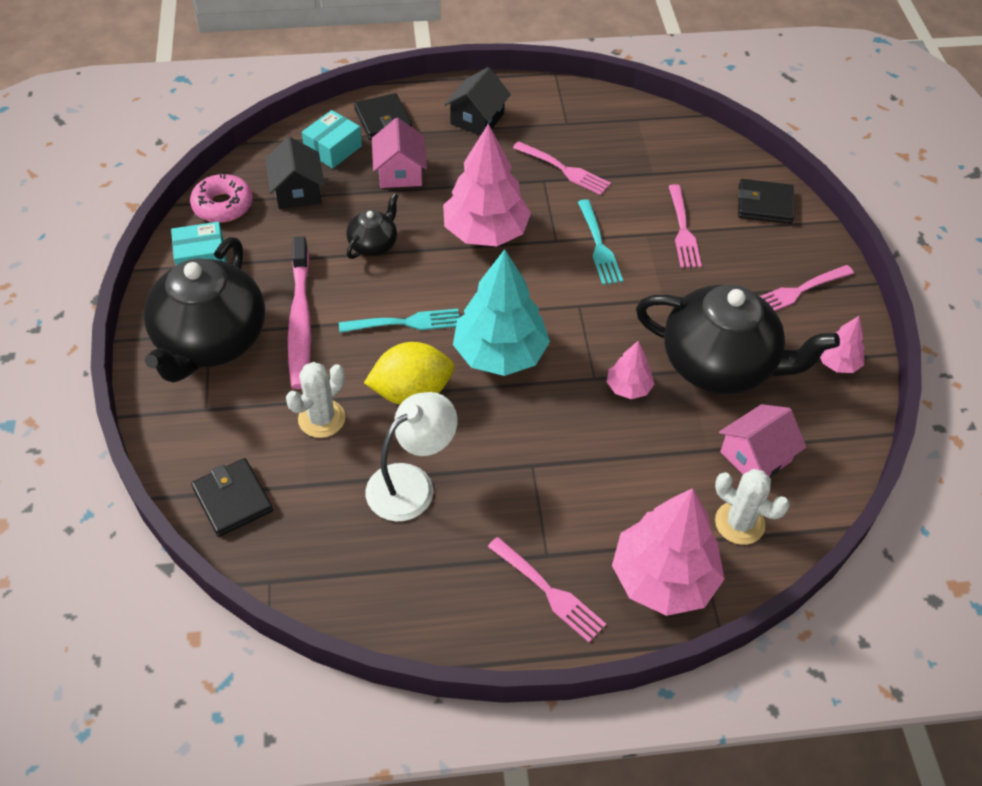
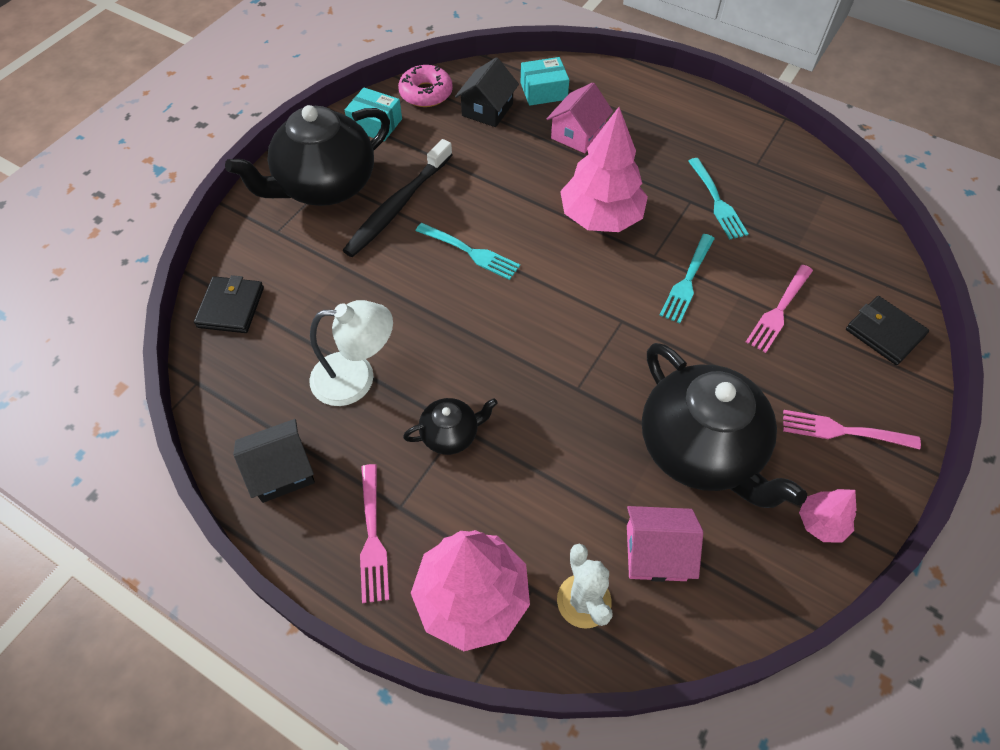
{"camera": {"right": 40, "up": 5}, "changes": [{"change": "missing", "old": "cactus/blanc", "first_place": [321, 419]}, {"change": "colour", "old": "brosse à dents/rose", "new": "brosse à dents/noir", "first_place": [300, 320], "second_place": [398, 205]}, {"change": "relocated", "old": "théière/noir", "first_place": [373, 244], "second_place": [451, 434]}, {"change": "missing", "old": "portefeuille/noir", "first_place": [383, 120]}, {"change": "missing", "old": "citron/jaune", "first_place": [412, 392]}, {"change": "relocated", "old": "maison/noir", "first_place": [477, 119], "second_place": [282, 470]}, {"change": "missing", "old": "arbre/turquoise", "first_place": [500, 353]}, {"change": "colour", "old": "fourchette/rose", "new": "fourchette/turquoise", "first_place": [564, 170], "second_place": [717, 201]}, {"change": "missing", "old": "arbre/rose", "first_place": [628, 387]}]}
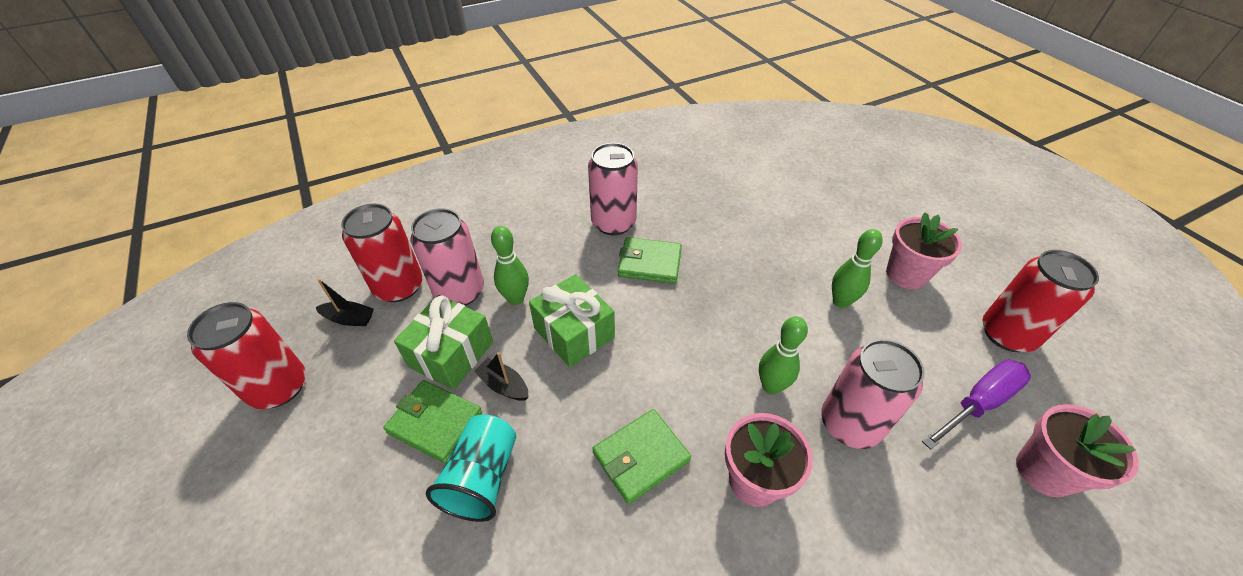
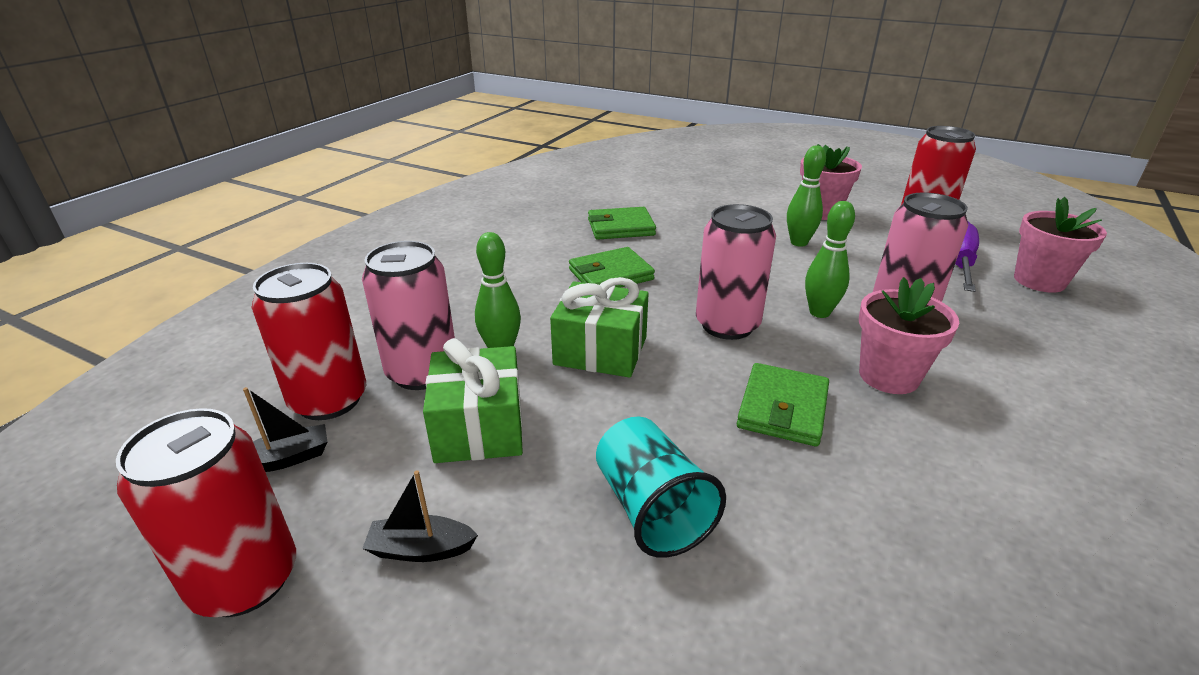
{"camera": {"right": -35, "up": -15}, "changes": [{"change": "relocated", "old": "portefeuille/vert", "first_place": [435, 423], "second_place": [620, 227]}, {"change": "relocated", "old": "bateau/noir", "first_place": [504, 385], "second_place": [421, 549]}, {"change": "relocated", "old": "canette/rose", "first_place": [613, 223], "second_place": [727, 325]}]}
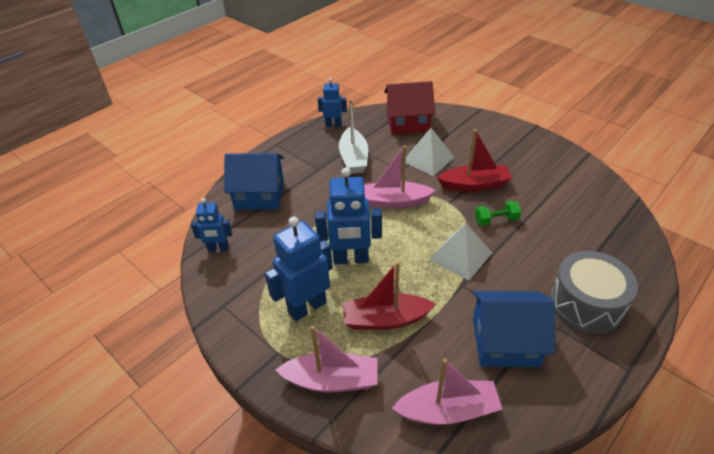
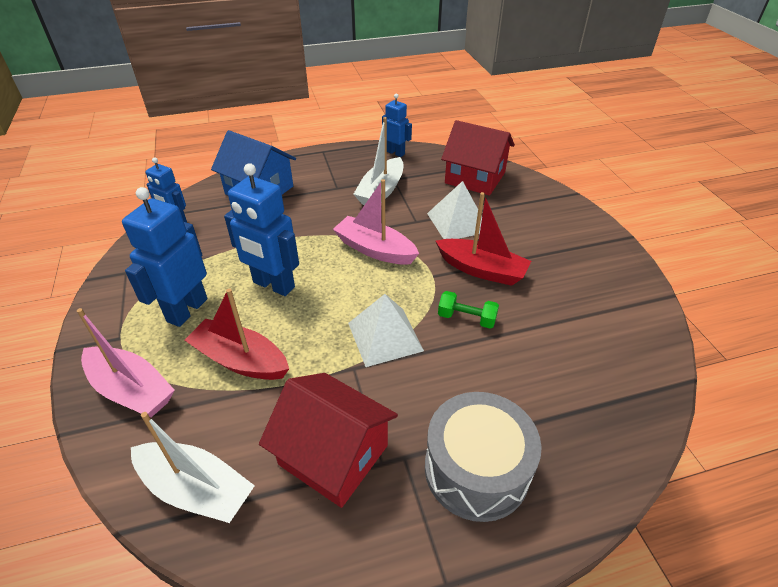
{"camera": {"right": 30, "up": 0}, "changes": [{"change": "spun", "old": "robot/bleu", "first_place": [307, 307], "second_place": [187, 310], "degrees": -60}, {"change": "colour", "old": "bateau/rose", "new": "bateau/blanc", "first_place": [448, 410], "second_place": [196, 489]}, {"change": "colour", "old": "maison/bleu", "new": "maison/rouge", "first_place": [505, 341], "second_place": [333, 455]}]}
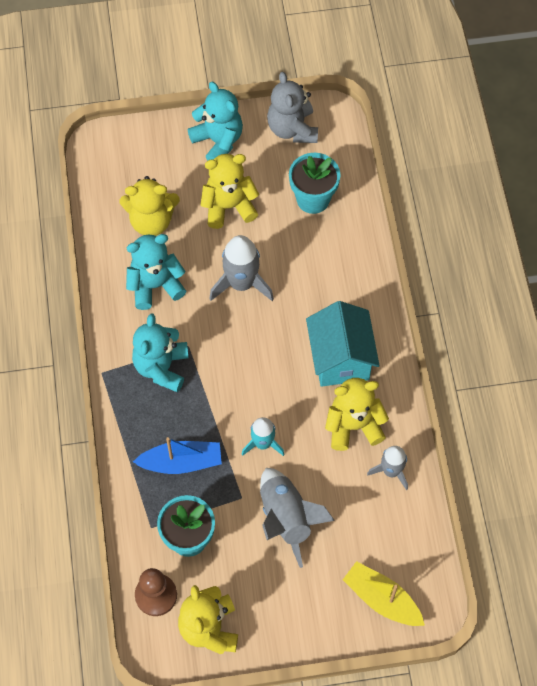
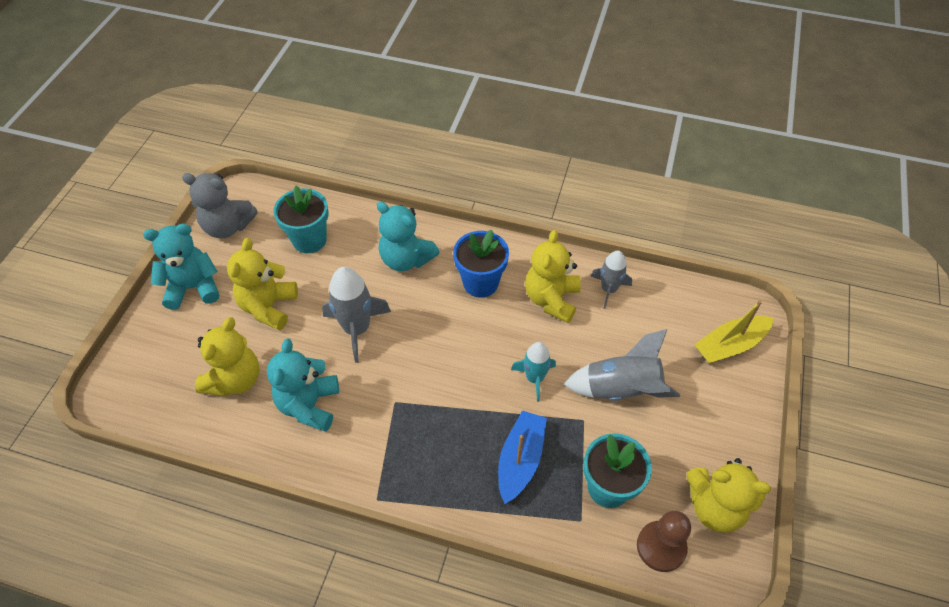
{"camera": {"right": -65, "up": -10}, "changes": [{"change": "relocated", "old": "ours en peluche/turquoise", "first_place": [162, 367], "second_place": [406, 259]}, {"change": "exchanged", "old": "maison/turquoise", "new": "pot de fleurs/bleu", "first_place": [340, 359], "second_place": [480, 283]}]}
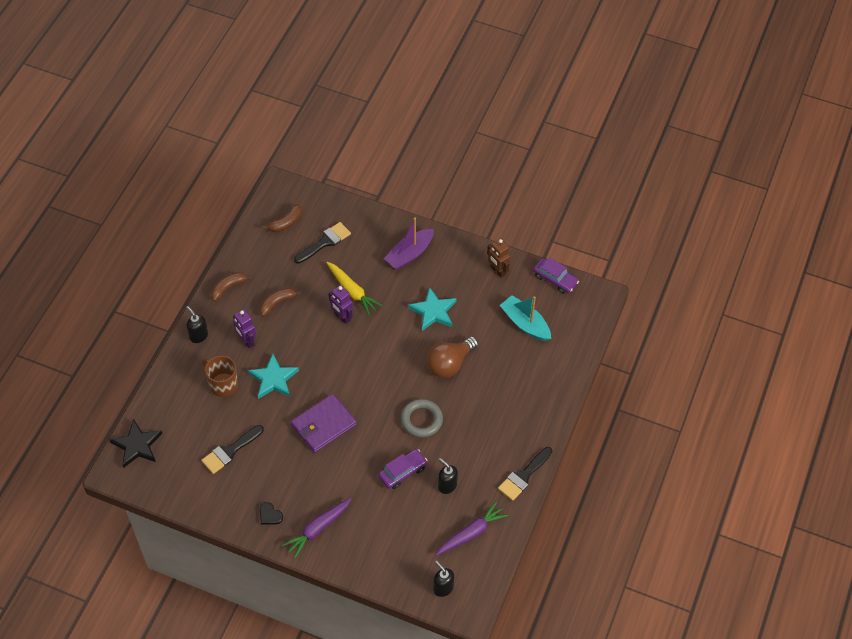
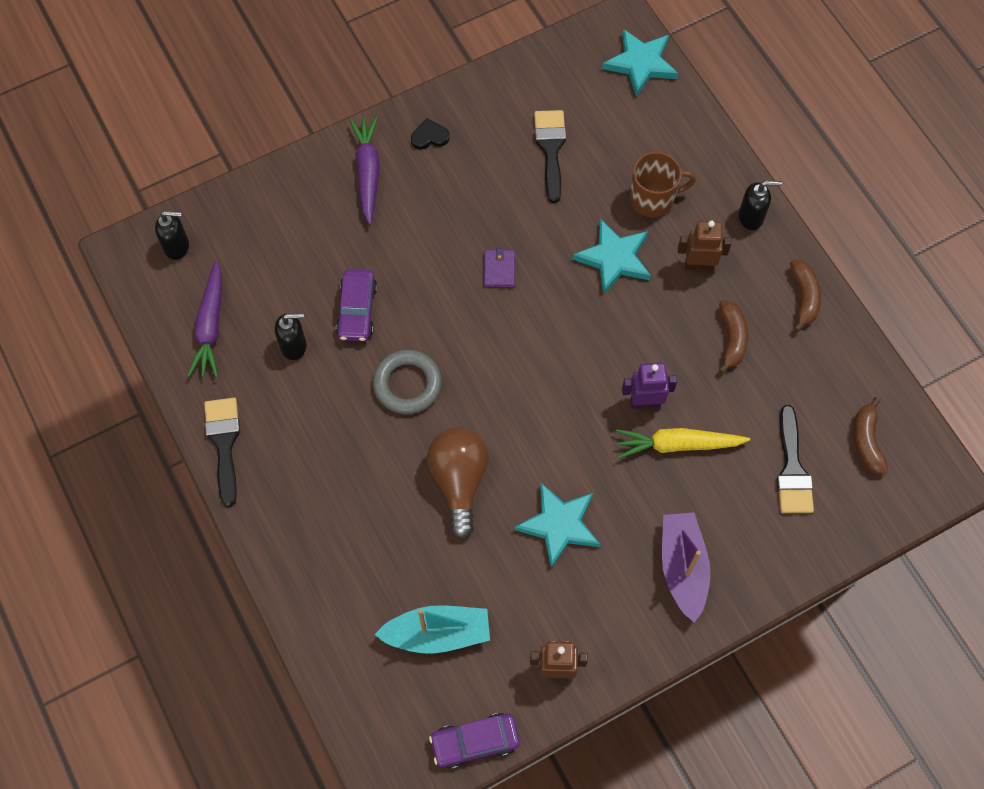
{"camera": {"right": 130, "up": 10}, "changes": [{"change": "colour", "old": "étoile/noir", "new": "étoile/turquoise", "first_place": [137, 445], "second_place": [640, 63]}, {"change": "colour", "old": "robot/violet", "new": "robot/marron", "first_place": [246, 341], "second_place": [698, 265]}, {"change": "size", "old": "portefeuille/violet", "first_place": [323, 425], "second_place": [499, 269], "factor": 0.48}]}
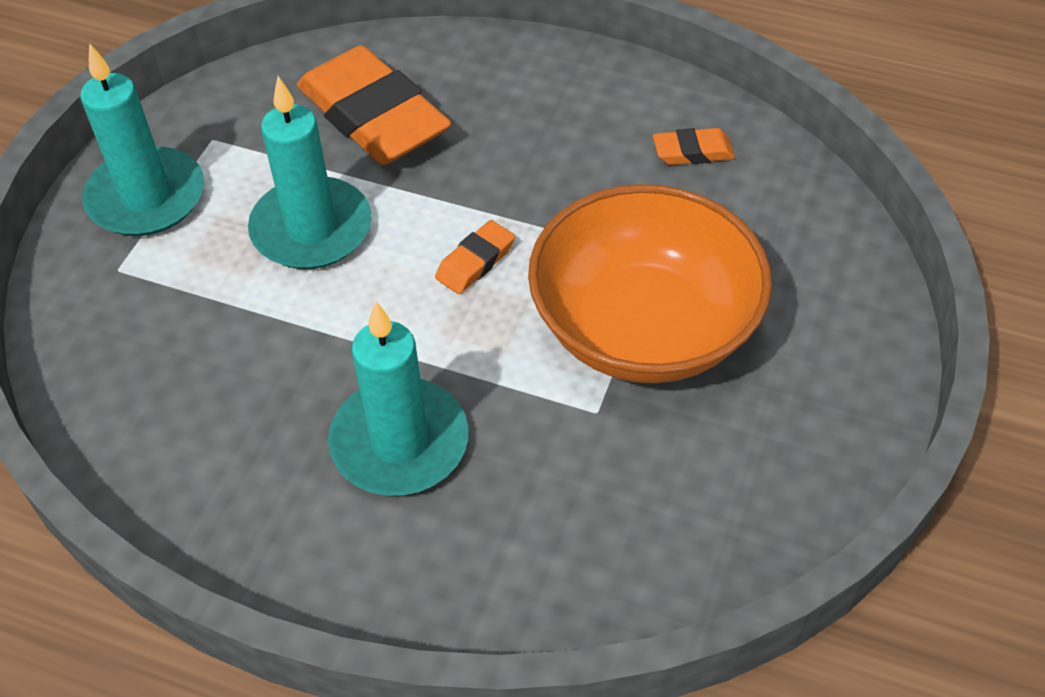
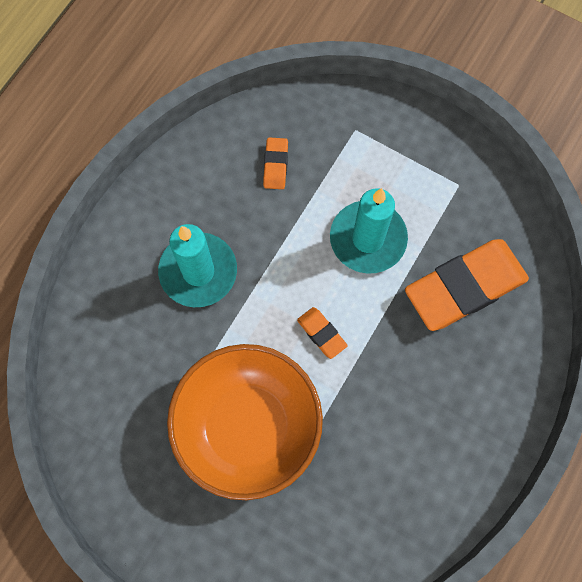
{"camera": {"right": 100, "up": 20}, "changes": [{"change": "missing", "old": "bougie/turquoise", "first_place": [146, 197]}, {"change": "relocated", "old": "gomme/orange", "first_place": [693, 152], "second_place": [275, 165]}]}
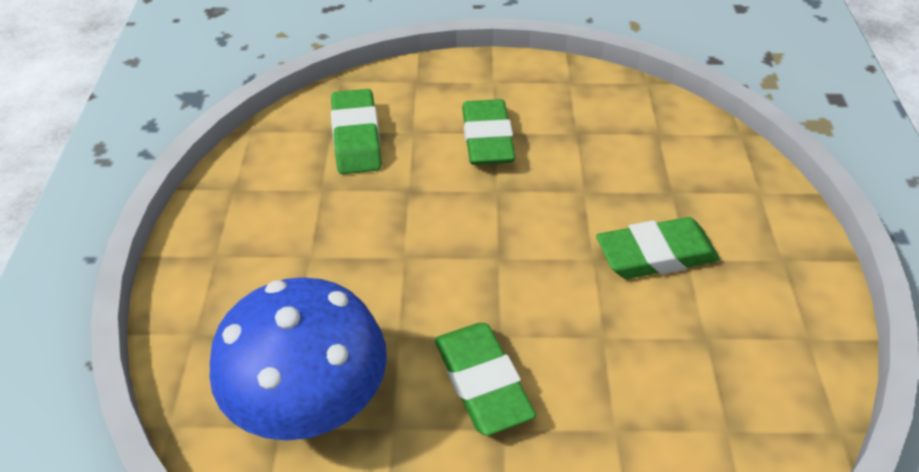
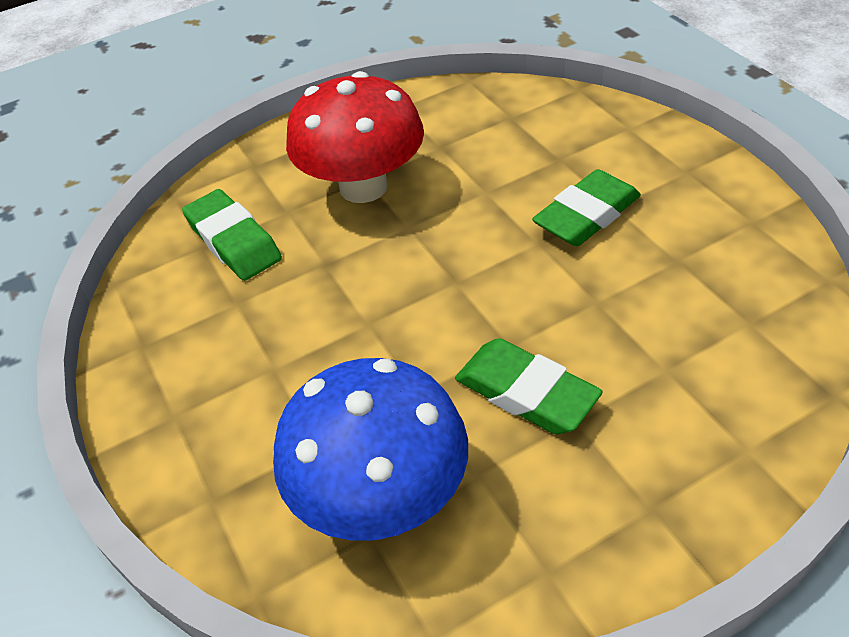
{"camera": {"right": -25, "up": 0}, "changes": [{"change": "exchanged", "old": "gomme/vert", "new": "champignon/rouge", "first_place": [487, 139], "second_place": [363, 187]}]}
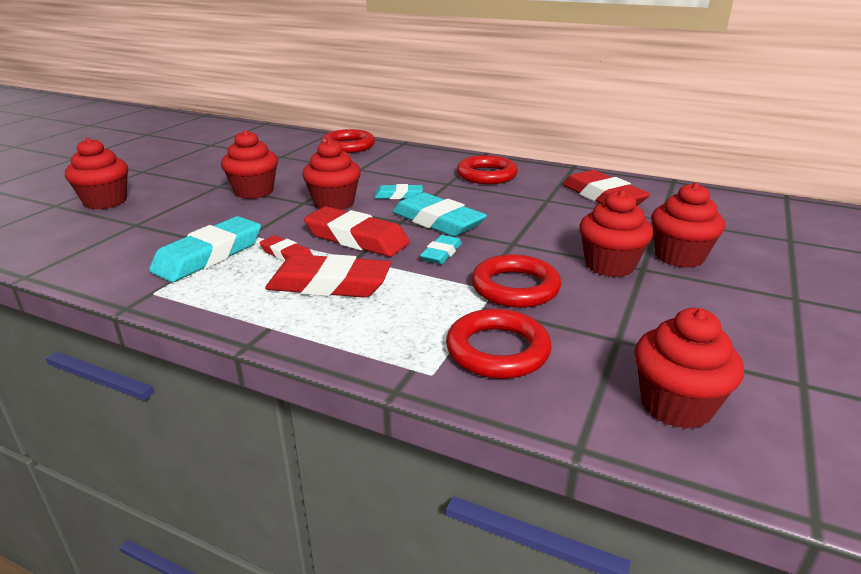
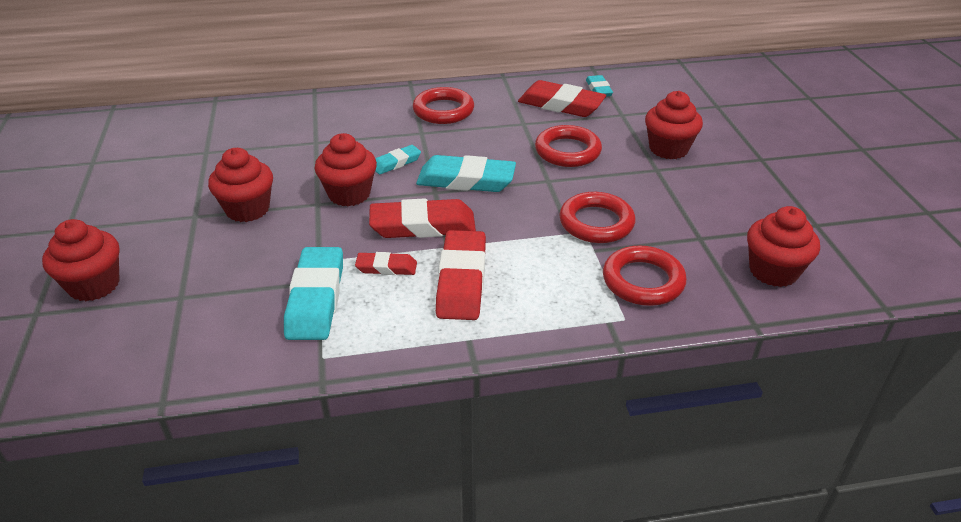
{"camera": {"right": -35, "up": 10}, "changes": [{"change": "spun", "old": "gomme/rouge", "first_place": [329, 284], "second_place": [462, 280], "degrees": -60}, {"change": "relocated", "old": "anneau/rouge", "first_place": [348, 146], "second_place": [567, 151]}, {"change": "relocated", "old": "gomme/turquoise", "first_place": [441, 253], "second_place": [598, 89]}, {"change": "missing", "old": "muffin/rouge", "first_place": [609, 265]}]}
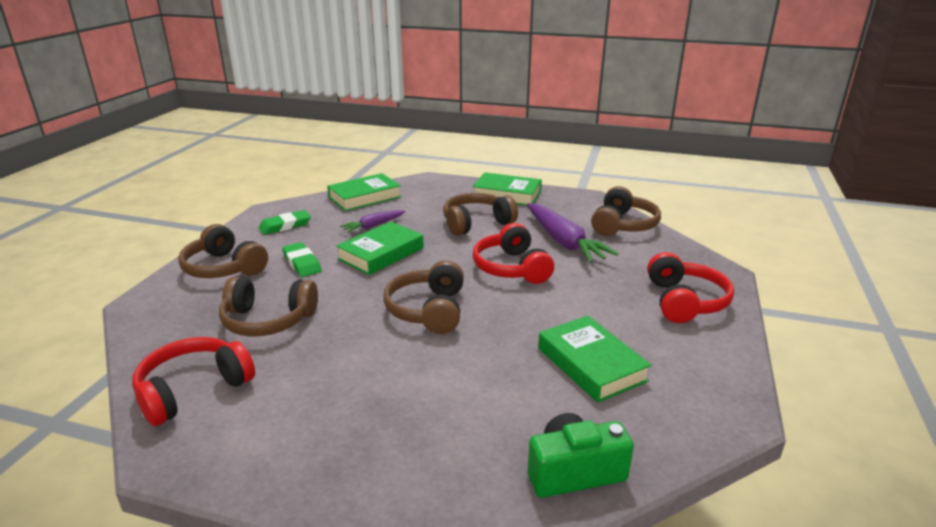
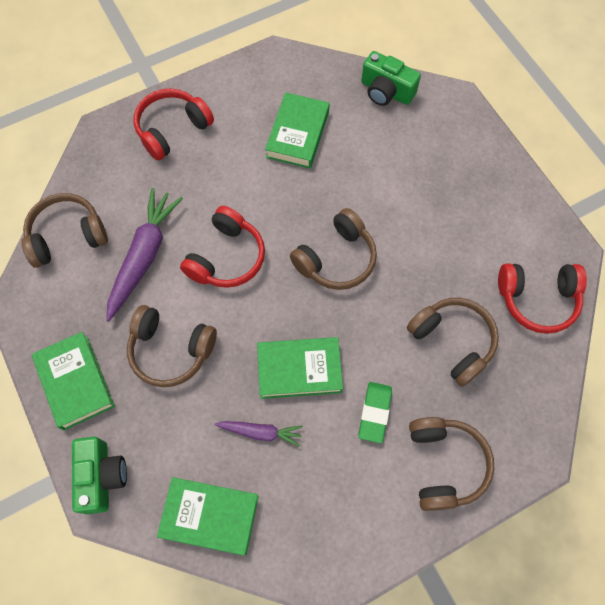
{"camera": {"right": -135, "up": 40}, "changes": [{"change": "missing", "old": "gomme/vert", "first_place": [285, 226]}, {"change": "appeared", "new": "appareil photo/vert", "second_place": [102, 476]}]}
